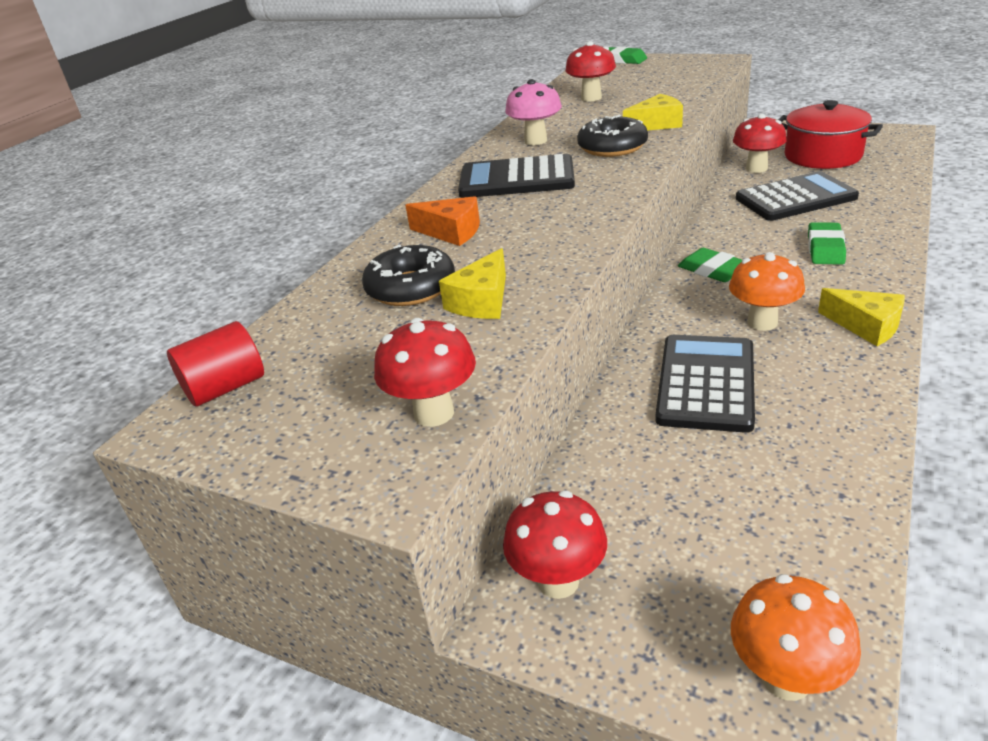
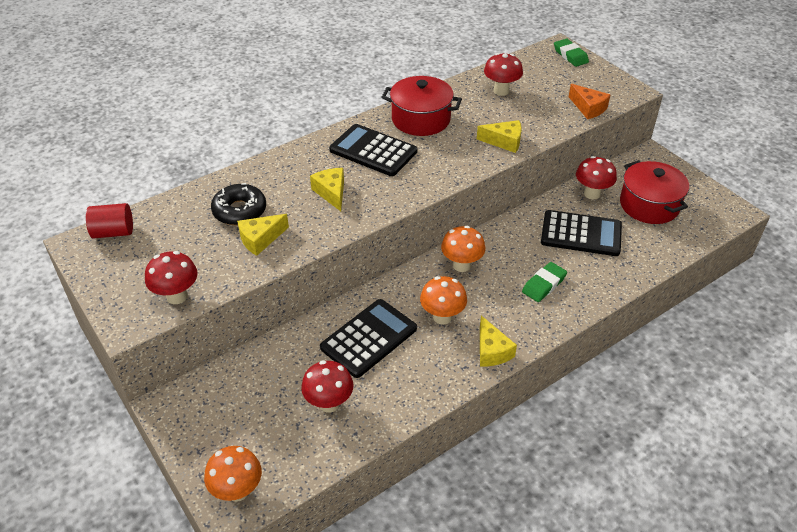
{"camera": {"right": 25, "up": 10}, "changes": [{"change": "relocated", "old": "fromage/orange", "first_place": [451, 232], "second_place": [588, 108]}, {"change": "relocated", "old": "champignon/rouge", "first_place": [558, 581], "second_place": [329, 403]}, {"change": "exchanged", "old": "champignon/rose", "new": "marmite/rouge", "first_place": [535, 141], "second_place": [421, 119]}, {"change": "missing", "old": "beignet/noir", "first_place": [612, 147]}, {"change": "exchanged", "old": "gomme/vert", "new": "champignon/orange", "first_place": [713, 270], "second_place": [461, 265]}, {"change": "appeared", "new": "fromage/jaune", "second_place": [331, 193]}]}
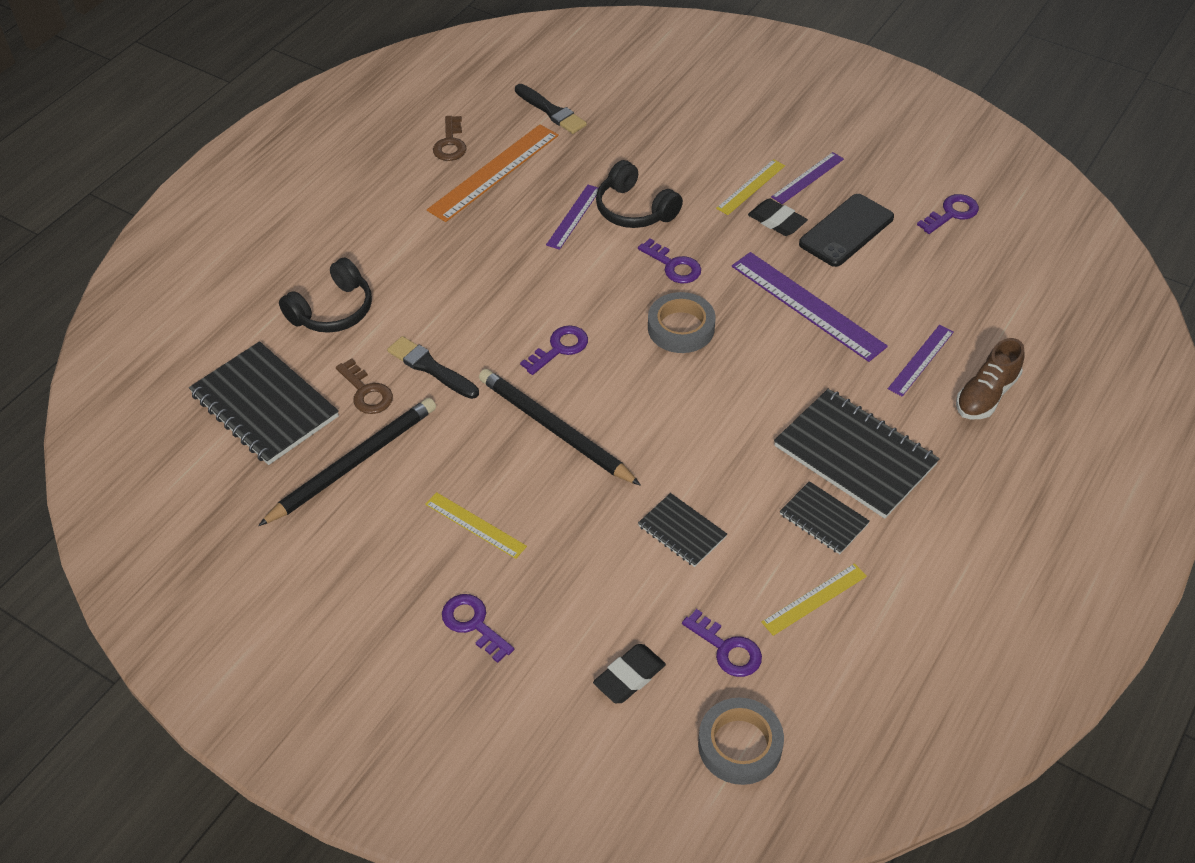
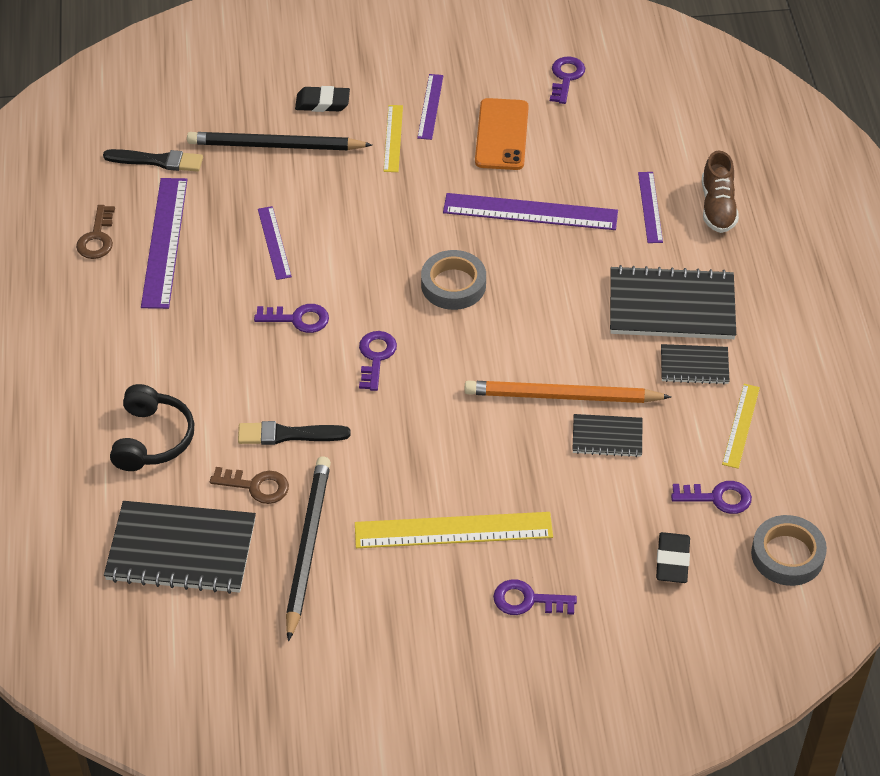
{"camera": {"right": -40, "up": 0}, "changes": [{"change": "size", "old": "règle/jaune", "first_place": [475, 525], "second_place": [453, 530], "factor": 1.78}, {"change": "colour", "old": "règle/orange", "new": "règle/violet", "first_place": [494, 172], "second_place": [164, 242]}, {"change": "spun", "old": "clé/marron", "first_place": [450, 143], "second_place": [97, 238], "degrees": 45}, {"change": "relocated", "old": "crayon/noir", "first_place": [555, 429], "second_place": [275, 146]}, {"change": "missing", "old": "casque audio/noir", "first_place": [634, 209]}, {"change": "relocated", "old": "clé/violet", "first_place": [673, 265], "second_place": [297, 319]}, {"change": "relocated", "old": "gomme/noir", "first_place": [777, 221], "second_place": [322, 103]}, {"change": "colour", "old": "téléphone/noir", "new": "téléphone/orange", "first_place": [846, 231], "second_place": [502, 135]}, {"change": "appeared", "new": "crayon/orange", "second_place": [562, 396]}]}
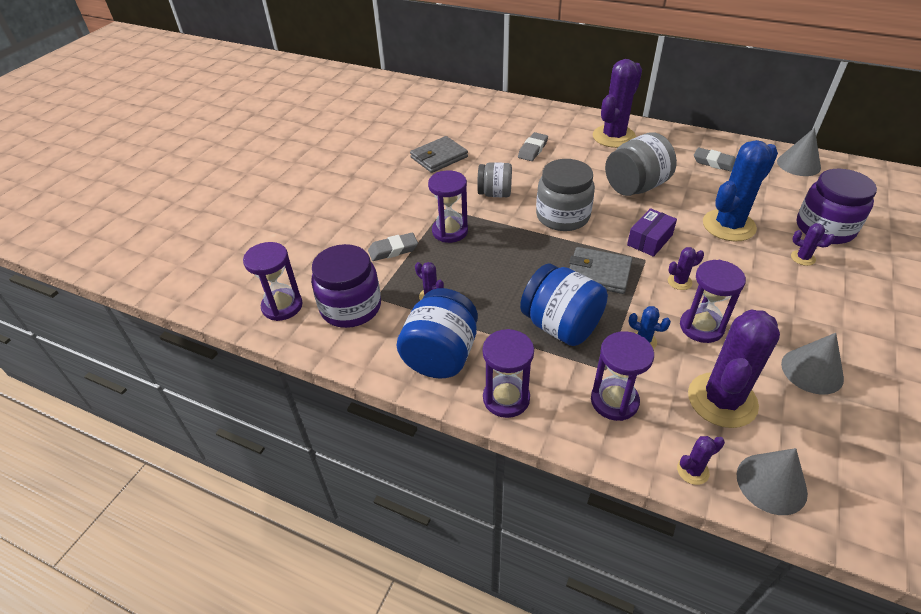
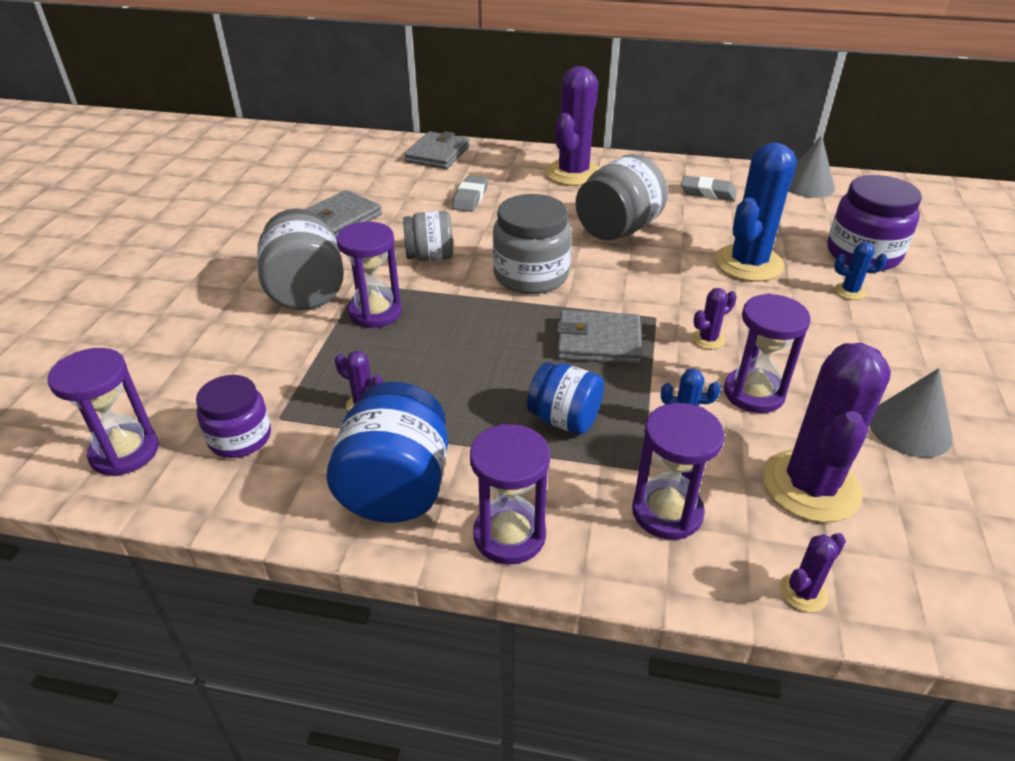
{"camera": {"right": -15, "up": -5}, "changes": [{"change": "size", "old": "bocal/violet", "first_place": [351, 307], "second_place": [240, 438], "factor": 0.64}, {"change": "missing", "old": "gomme/gris", "first_place": [393, 250]}, {"change": "size", "old": "bocal/bleu", "first_place": [561, 326], "second_place": [564, 419], "factor": 0.64}, {"change": "missing", "old": "boîte/violet", "first_place": [650, 240]}, {"change": "missing", "old": "cône/gris", "first_place": [771, 483]}, {"change": "colour", "old": "cactus/violet", "new": "cactus/bleu", "first_place": [803, 258], "second_place": [850, 291]}, {"change": "appeared", "new": "bocal/gris", "second_place": [306, 291]}, {"change": "appeared", "new": "portefeuille/gris", "second_place": [437, 154]}]}
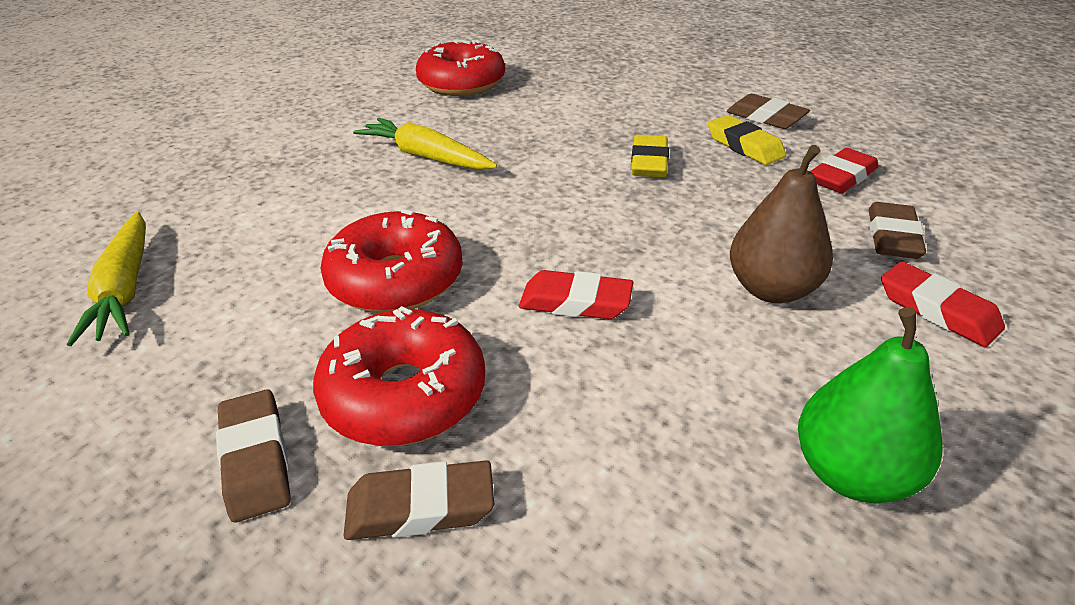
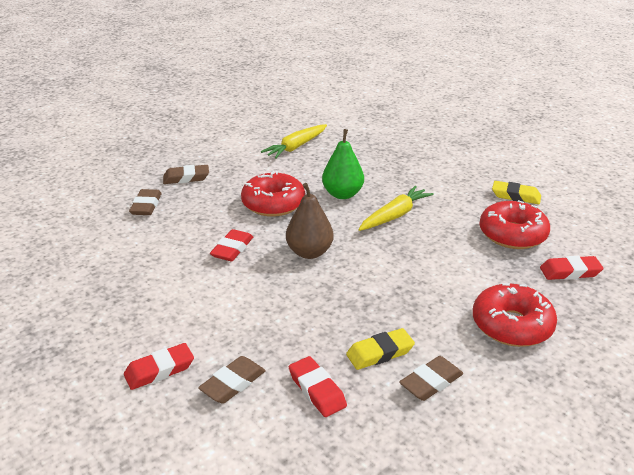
{"camera": {"right": 100, "up": -5}, "changes": [{"change": "spun", "old": "carotte/jaune", "first_place": [125, 288], "second_place": [296, 147], "degrees": -45}, {"change": "relocated", "old": "beignet/rouge", "first_place": [404, 394], "second_place": [512, 325]}, {"change": "relocated", "old": "gomme/jaune", "first_place": [649, 162], "second_place": [515, 196]}, {"change": "relocated", "old": "poire/marron", "first_place": [771, 289], "second_place": [309, 252]}, {"change": "relocated", "old": "poire/vert", "first_place": [852, 473], "second_place": [342, 194]}, {"change": "spun", "old": "gomme/marron", "first_place": [892, 237], "second_place": [233, 383], "degrees": -75}, {"change": "appeared", "new": "gomme/rouge", "second_place": [570, 272]}]}
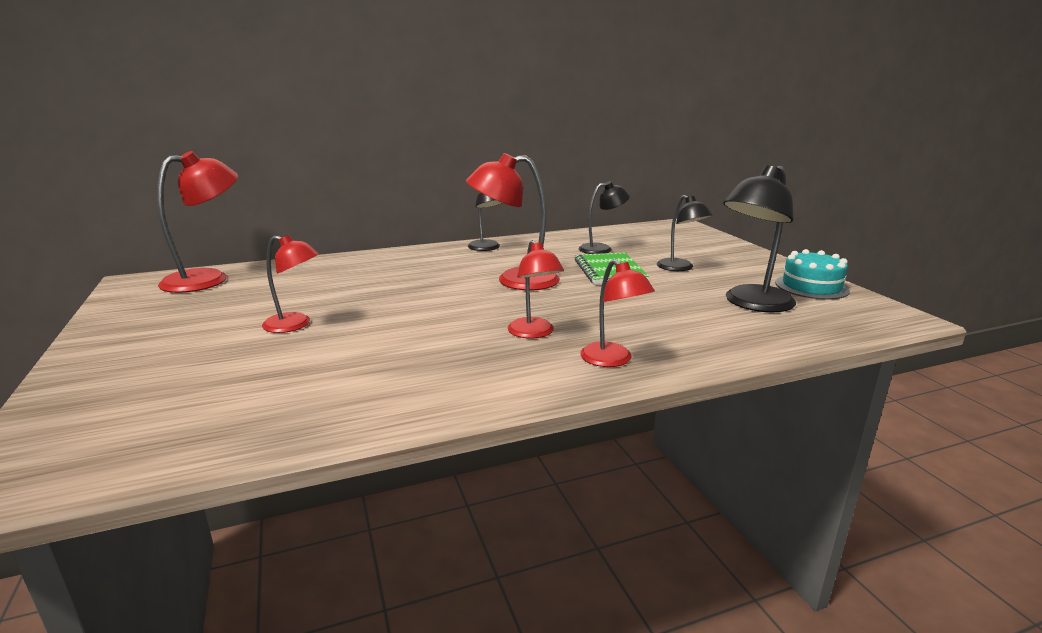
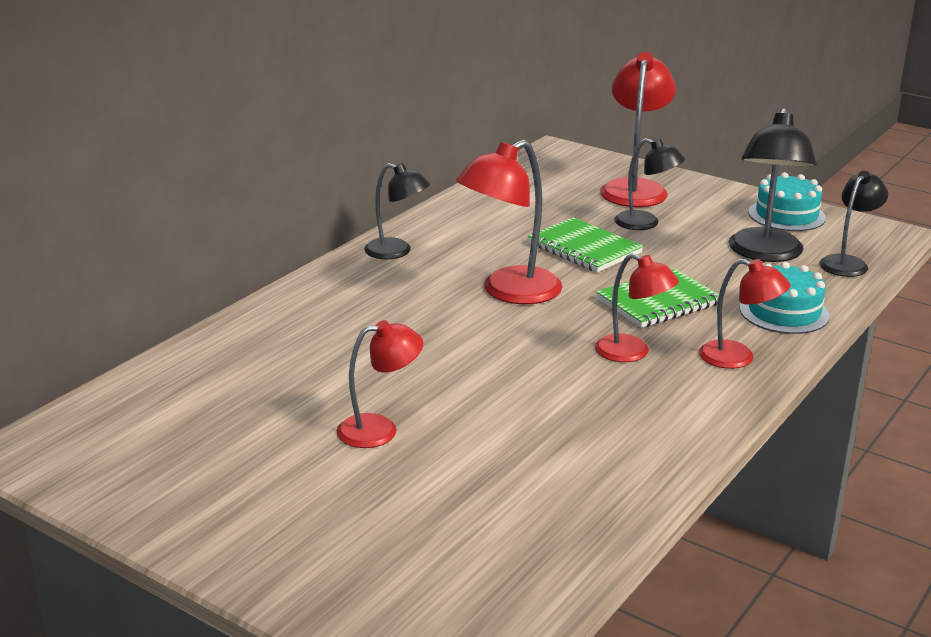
{"camera": {"right": -35, "up": 5}, "changes": [{"change": "relocated", "old": "lampe/rouge", "first_place": [208, 279], "second_place": [635, 188]}, {"change": "relocated", "old": "lampe/noir", "first_place": [602, 249], "second_place": [848, 263]}, {"change": "appeared", "new": "carnet/vert", "second_place": [658, 302]}, {"change": "appeared", "new": "gâteau/turquoise", "second_place": [784, 312]}]}
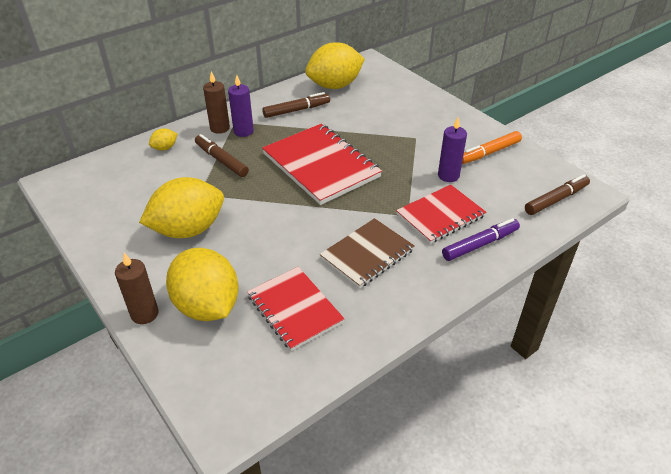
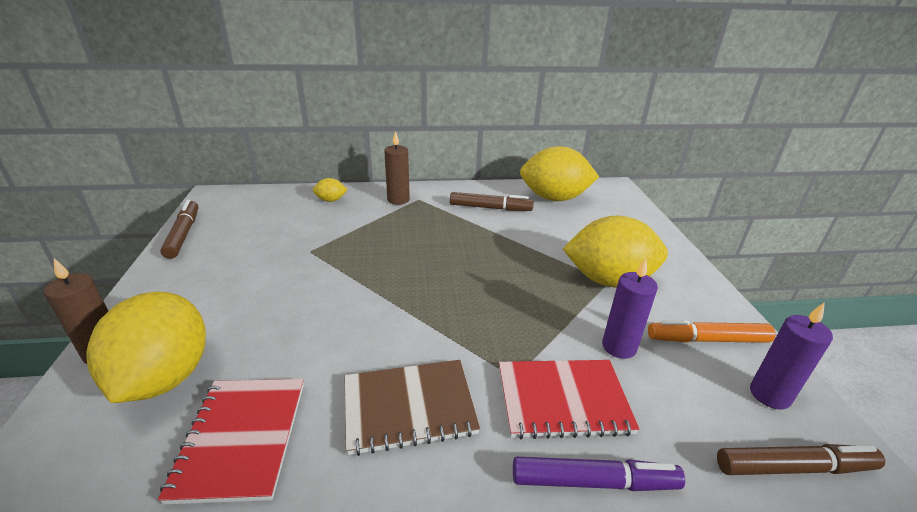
{"camera": {"right": 30, "up": -10}, "changes": [{"change": "relocated", "old": "citron/jaune", "first_place": [188, 230], "second_place": [608, 280]}, {"change": "relocated", "old": "feutre/marron", "first_place": [221, 160], "second_place": [183, 234]}, {"change": "relocated", "old": "bougie/violet", "first_place": [243, 131], "second_place": [769, 395]}, {"change": "missing", "old": "carnet/rouge", "first_place": [320, 165]}]}
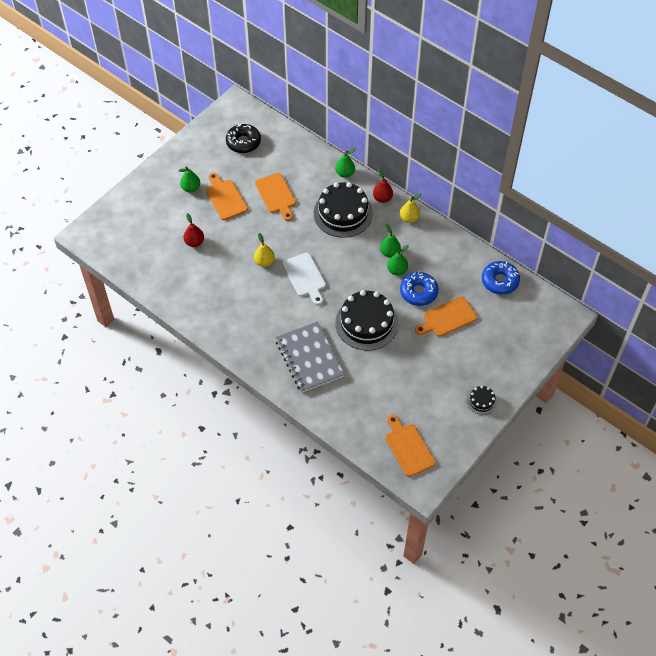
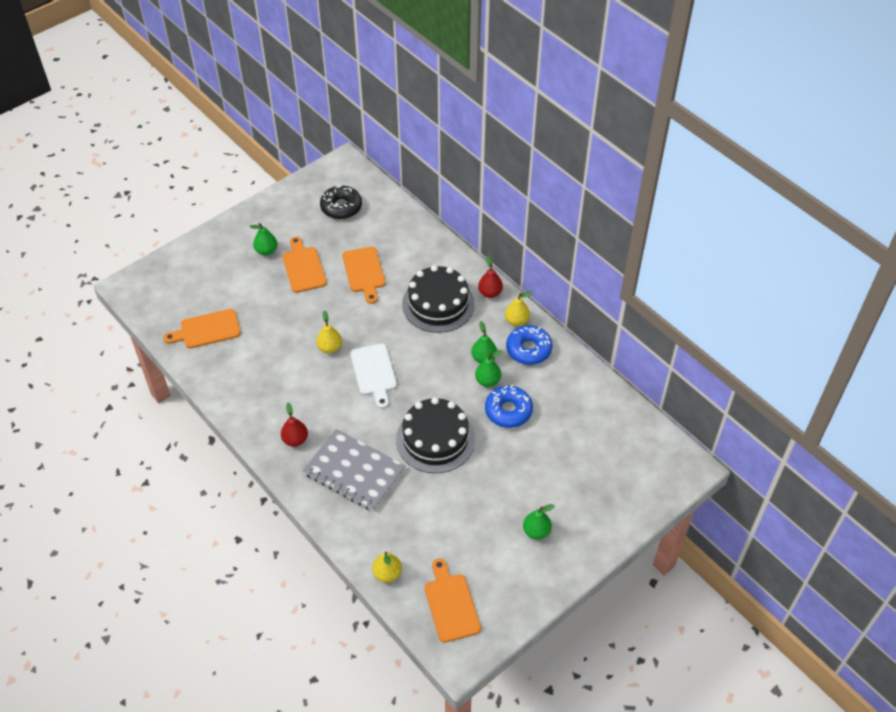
{"camera": {"right": 10, "up": -5}, "changes": [{"change": "relocated", "old": "poire/rouge", "first_place": [194, 242], "second_place": [295, 439]}, {"change": "spun", "old": "carnet/gris", "first_place": [309, 358], "second_place": [354, 472], "degrees": -45}, {"change": "relocated", "old": "poire/vert", "first_place": [345, 173], "second_place": [536, 531]}, {"change": "relocated", "old": "planche à découper/orange", "first_place": [447, 318], "second_place": [207, 329]}, {"change": "missing", "old": "gâteau/noir", "first_place": [481, 401]}, {"change": "relocated", "old": "beignet/bleu", "first_place": [500, 281], "second_place": [528, 349]}, {"change": "appeared", "new": "poire/jaune", "second_place": [387, 573]}]}
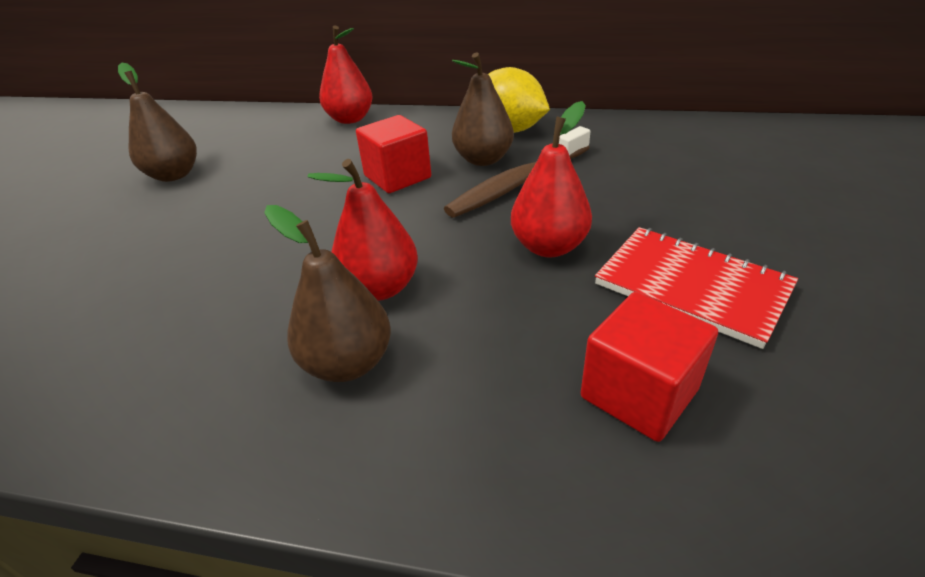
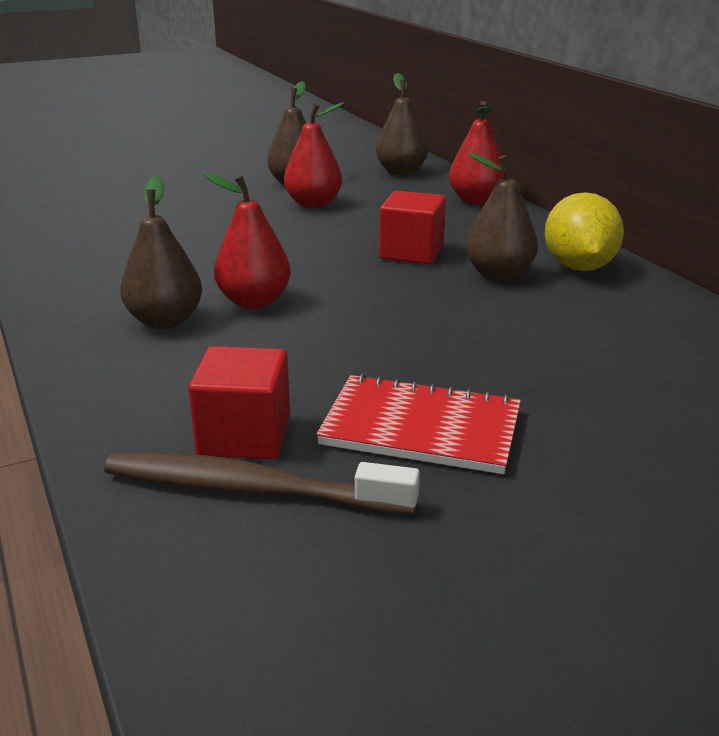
{"camera": {"right": 50, "up": -10}, "changes": [{"change": "relocated", "old": "brosse à dents/marron", "first_place": [519, 182], "second_place": [252, 489]}, {"change": "relocated", "old": "poire/rouge", "first_place": [549, 247], "second_place": [313, 204]}, {"change": "spun", "old": "carnet/rouge", "first_place": [691, 286], "second_place": [421, 428], "degrees": -75}, {"change": "appeared", "new": "poire/marron", "second_place": [401, 172]}]}
